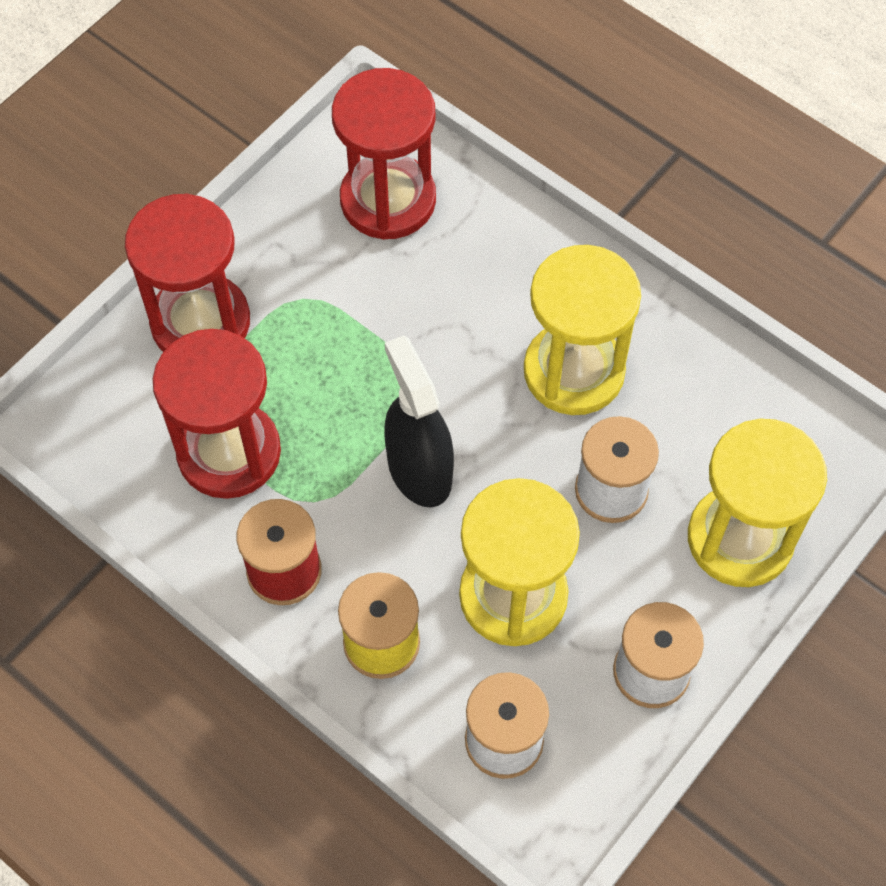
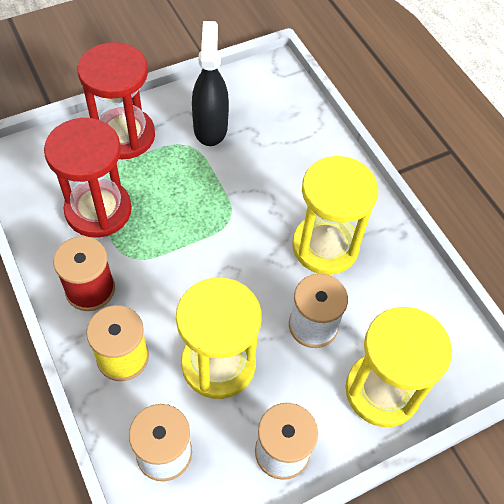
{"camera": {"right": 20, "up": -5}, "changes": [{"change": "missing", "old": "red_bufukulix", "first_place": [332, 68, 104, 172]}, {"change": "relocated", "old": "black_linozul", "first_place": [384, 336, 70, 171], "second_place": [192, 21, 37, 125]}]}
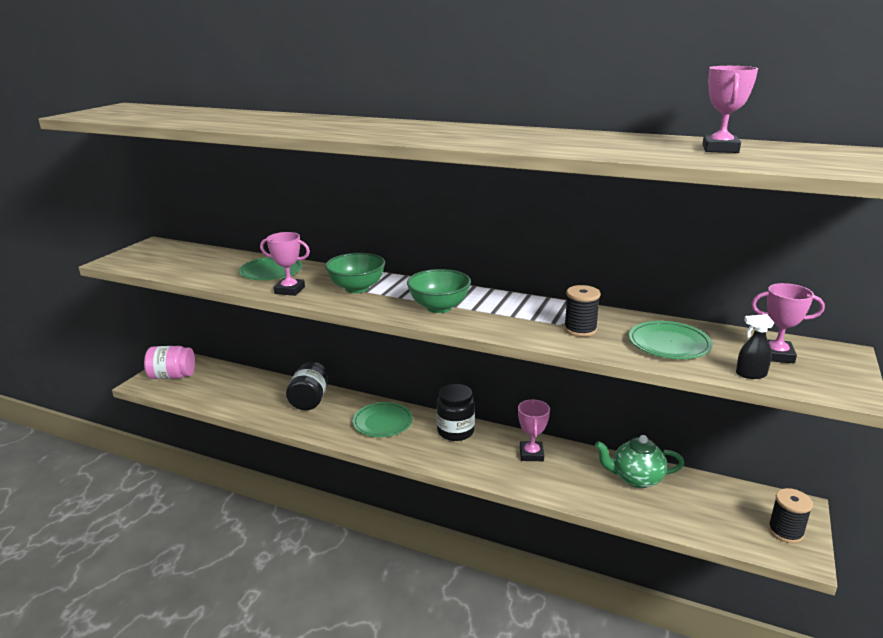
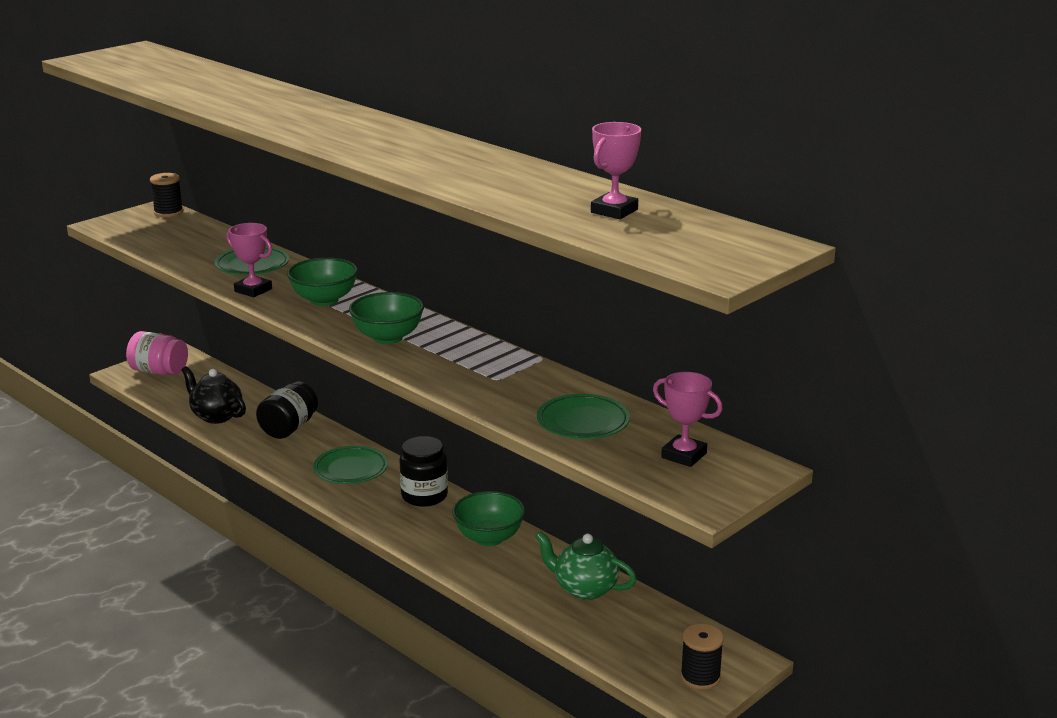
{"camera": {"right": 20, "up": 0}, "changes": [{"change": "missing", "old": "black_linozul", "first_place": [736, 314, 38, 65]}, {"change": "appeared", "new": "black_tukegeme", "second_place": [181, 366, 65, 58]}, {"change": "relocated", "old": "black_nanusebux", "first_place": [564, 285, 37, 52], "second_place": [150, 173, 33, 44]}, {"change": "exchanged", "old": "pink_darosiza", "new": "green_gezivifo", "first_place": [518, 400, 32, 61], "second_place": [452, 491, 73, 55]}]}
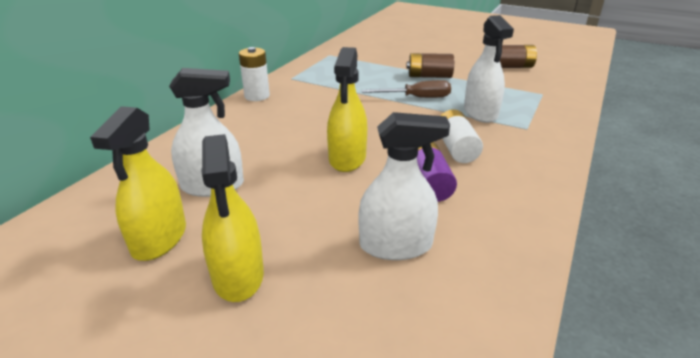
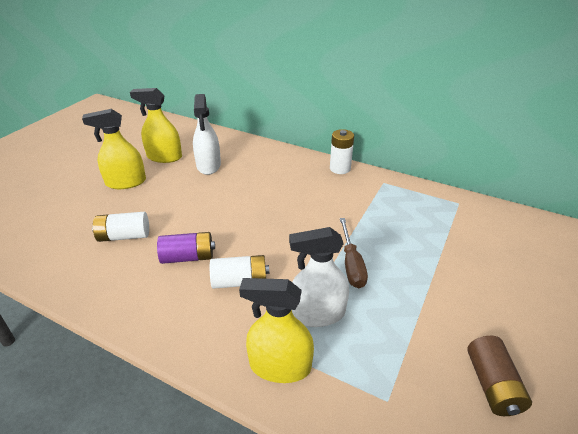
{"camera": {"right": 90, "up": 5}, "changes": [{"change": "missing", "old": "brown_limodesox", "first_place": [407, 53, 47, 25]}, {"change": "relocated", "old": "yellow_linozul", "first_place": [327, 47, 40, 125], "second_place": [239, 278, 75, 105]}, {"change": "exchanged", "old": "white_linozul", "new": "white_limodesox", "first_place": [358, 112, 92, 148], "second_place": [92, 212, 57, 30]}]}
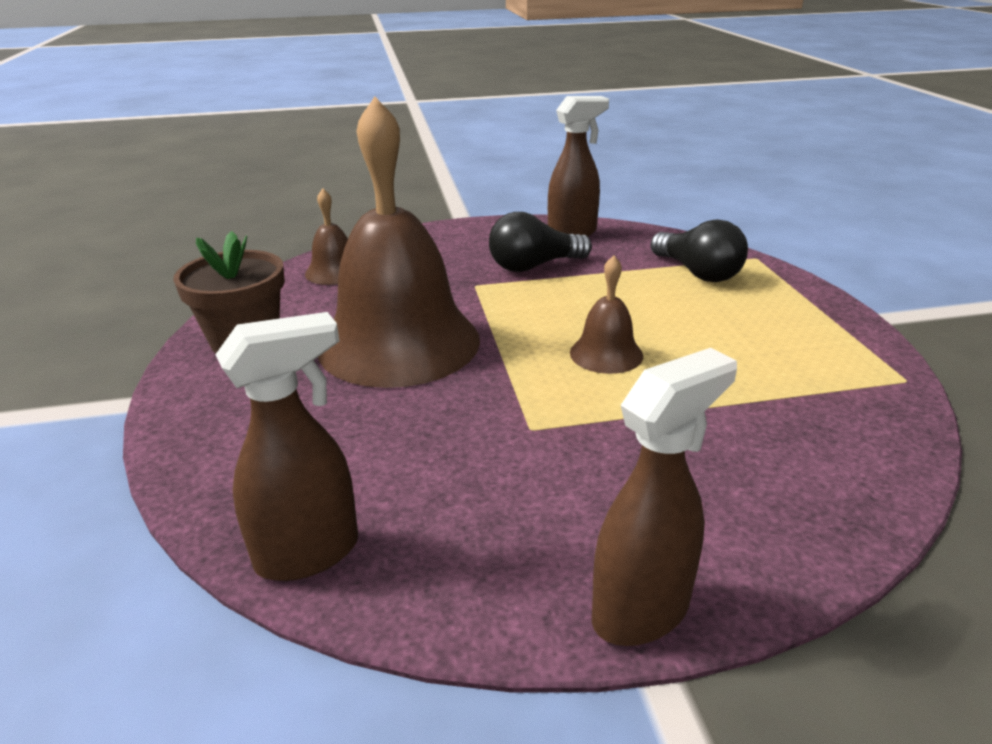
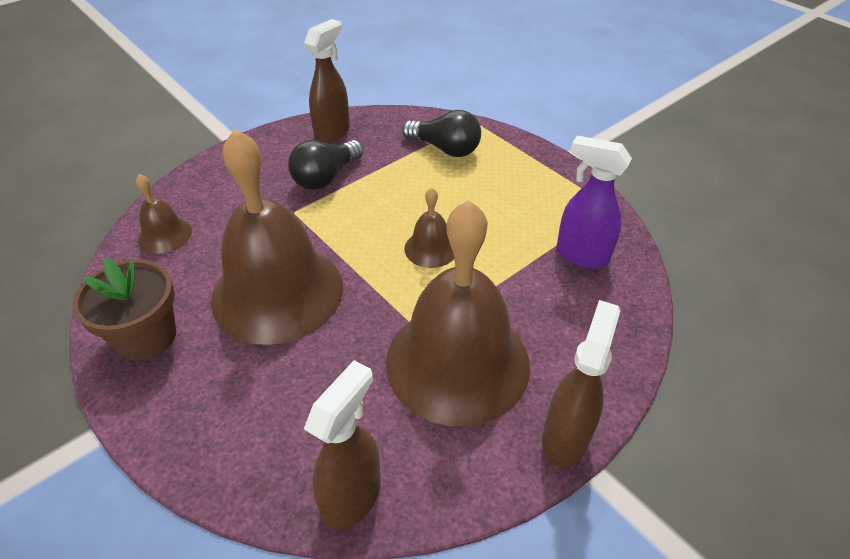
{"camera": {"right": -30, "up": 15}, "changes": [{"change": "appeared", "new": "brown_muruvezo", "second_place": [386, 200, 144, 227]}, {"change": "appeared", "new": "purple_linozul", "second_place": [556, 136, 76, 133]}]}
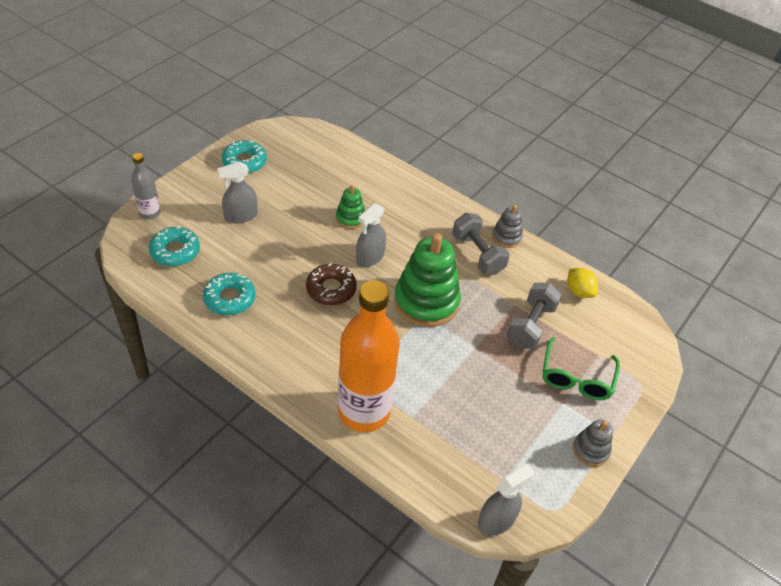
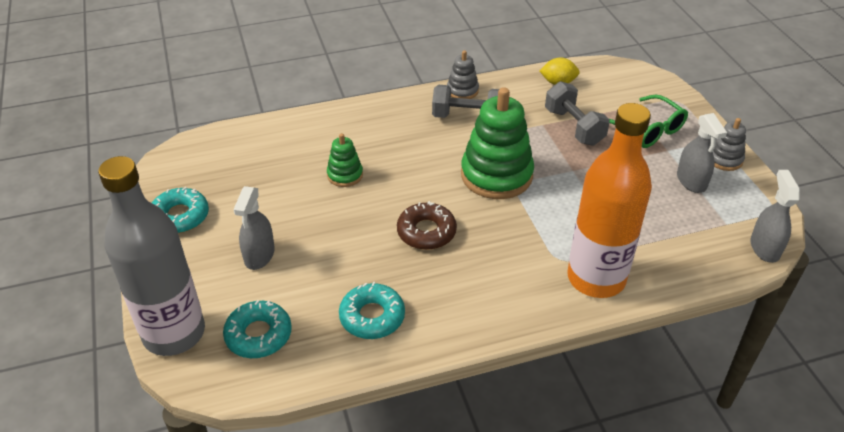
{"camera": {"right": -50, "up": -5}, "changes": [{"change": "relocated", "old": "grey_linozul", "first_place": [356, 203, 30, 64], "second_place": [677, 113, 50, 80]}, {"change": "size", "old": "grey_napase", "first_place": [131, 153, 30, 66], "second_place": [98, 156, 107, 200], "factor": 2.12}]}
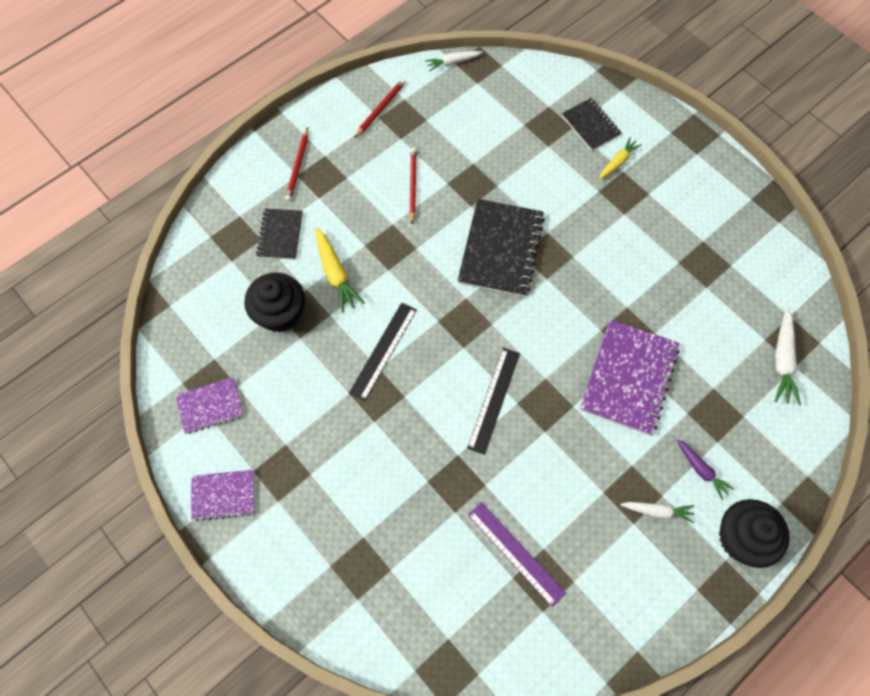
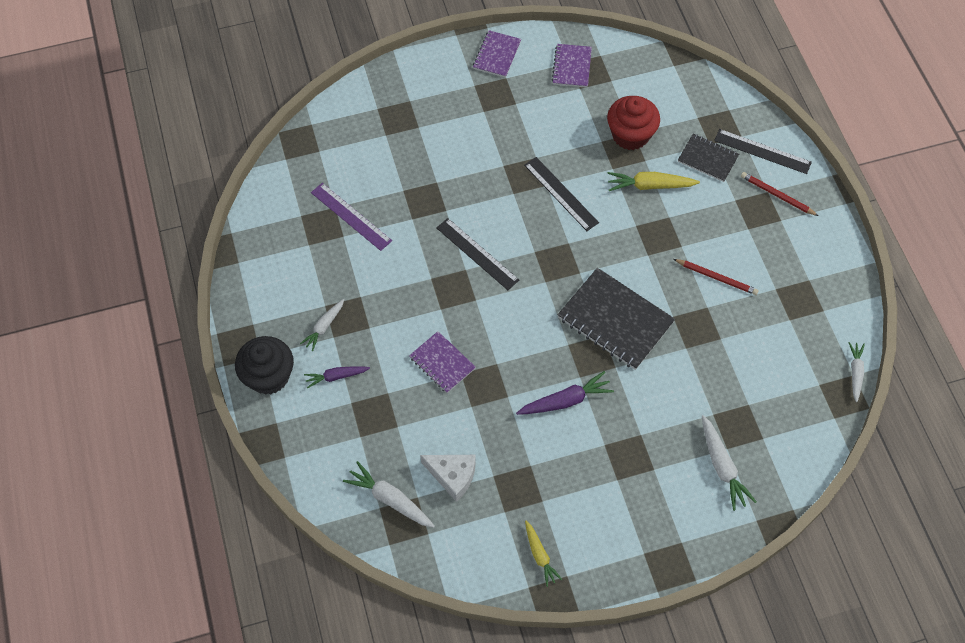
{"camera": {"right": 115, "up": -5}, "changes": [{"change": "missing", "old": "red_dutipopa", "first_place": [354, 79, 52, 59]}, {"change": "appeared", "new": "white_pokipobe", "second_place": [420, 455, 56, 47]}, {"change": "appeared", "new": "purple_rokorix", "second_place": [516, 371, 98, 44]}, {"change": "appeared", "new": "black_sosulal", "second_place": [714, 129, 98, 45]}, {"change": "relocated", "old": "yellow_rokorix", "first_place": [599, 137, 43, 43], "second_place": [525, 521, 38, 66]}, {"change": "exchanged", "old": "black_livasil", "new": "white_rokorix", "first_place": [562, 98, 59, 53], "second_place": [702, 415, 54, 96]}, {"change": "colour", "old": "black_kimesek", "new": "red_kimesek", "first_place": [244, 273, 61, 60], "second_place": [607, 96, 53, 54]}, {"change": "spun", "old": "purple_sosulal", "first_place": [468, 502, 98, 105], "second_place": [311, 183, 81, 68], "degrees": 60}, {"change": "size", "old": "purple_livasil", "first_place": [580, 319, 100, 116], "second_place": [409, 331, 67, 62], "factor": 0.57}]}
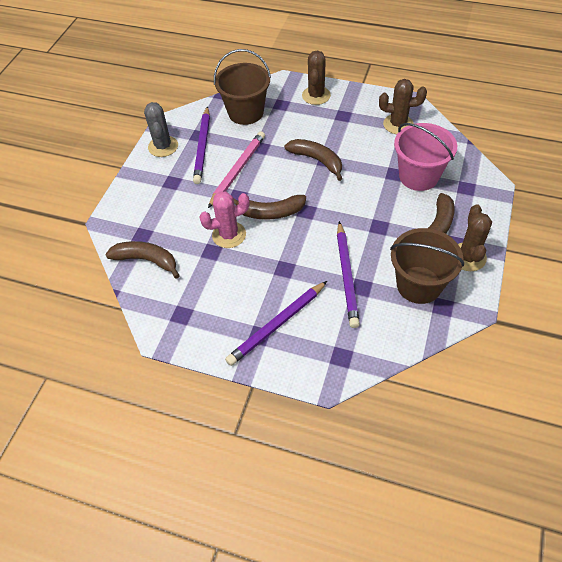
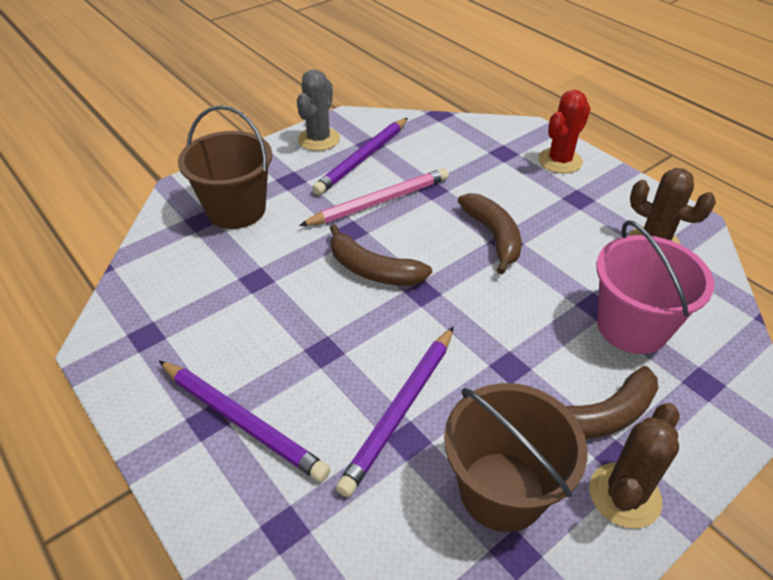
{"camera": {"right": 30, "up": -10}, "changes": [{"change": "missing", "old": "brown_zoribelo", "first_place": [105, 241, 75, 38]}, {"change": "missing", "old": "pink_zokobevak", "first_place": [199, 192, 51, 56]}, {"change": "relocated", "old": "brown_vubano", "first_place": [214, 49, 57, 76], "second_place": [178, 105, 94, 124]}, {"change": "colour", "old": "brown_zokobevak", "new": "red_zokobevak", "first_place": [302, 50, 29, 55], "second_place": [538, 90, 53, 84]}, {"change": "spun", "old": "purple_dutipopa", "first_place": [225, 281, 102, 85], "second_place": [159, 361, 171, 121], "degrees": -135}]}
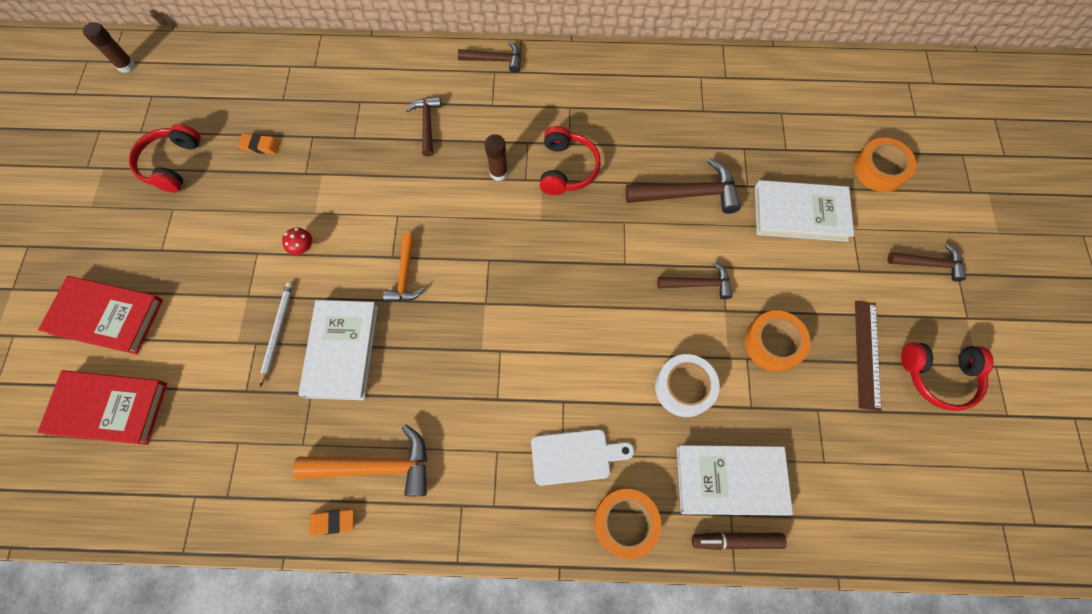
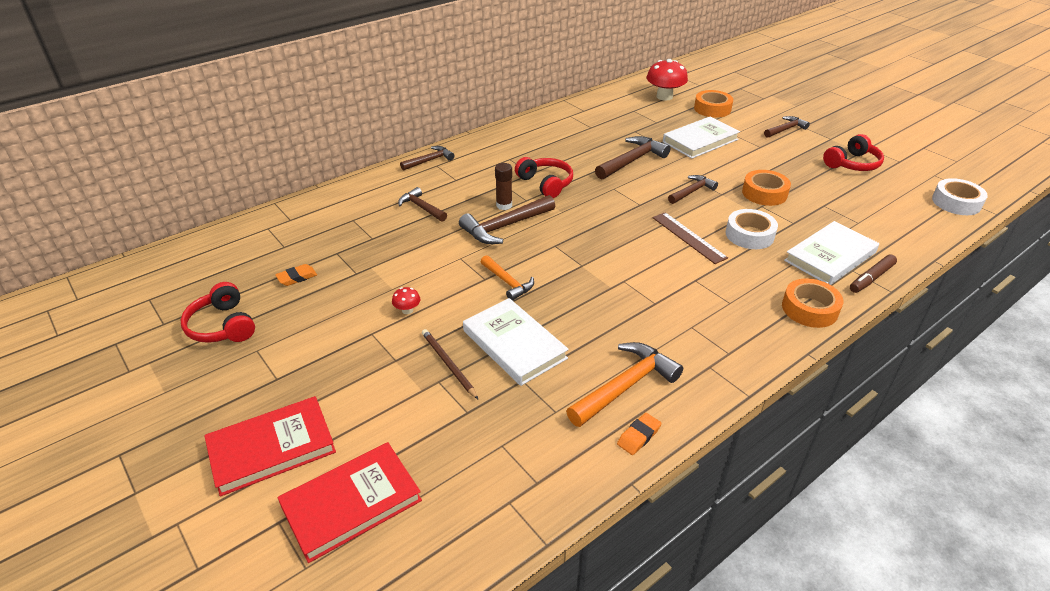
{"camera": {"right": -40, "up": -30}, "changes": [{"change": "missing", "old": "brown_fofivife", "first_place": [83, 22, 52, 51]}, {"change": "missing", "old": "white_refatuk", "first_place": [531, 429, 103, 57]}, {"change": "appeared", "new": "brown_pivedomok", "second_place": [459, 195, 96, 49]}, {"change": "appeared", "new": "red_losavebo", "second_place": [647, 59, 41, 42]}, {"change": "appeared", "new": "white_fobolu", "second_place": [932, 178, 56, 37]}, {"change": "relocated", "old": "brown_sosulal", "first_place": [855, 301, 26, 110], "second_place": [653, 212, 75, 52]}, {"change": "colour", "old": "white_dutipopa", "new": "brown_dutipopa", "first_place": [260, 282, 33, 105], "second_place": [422, 329, 57, 71]}]}
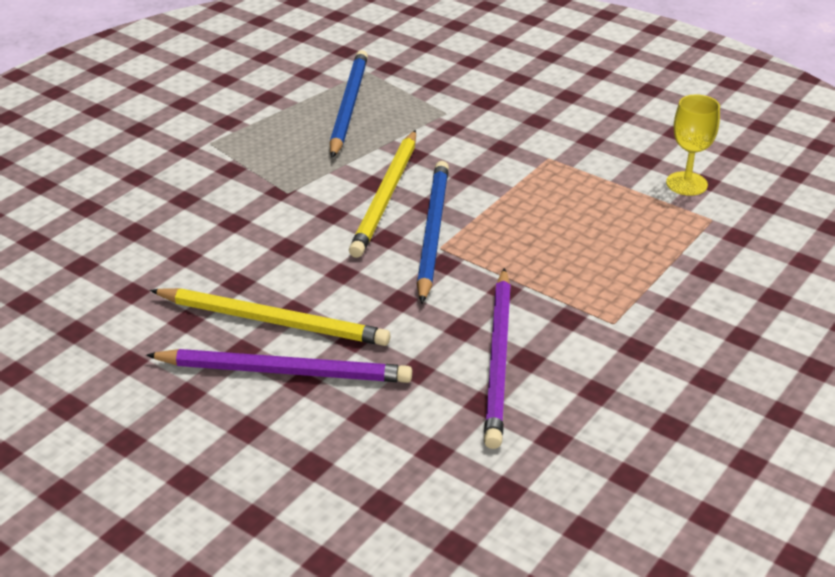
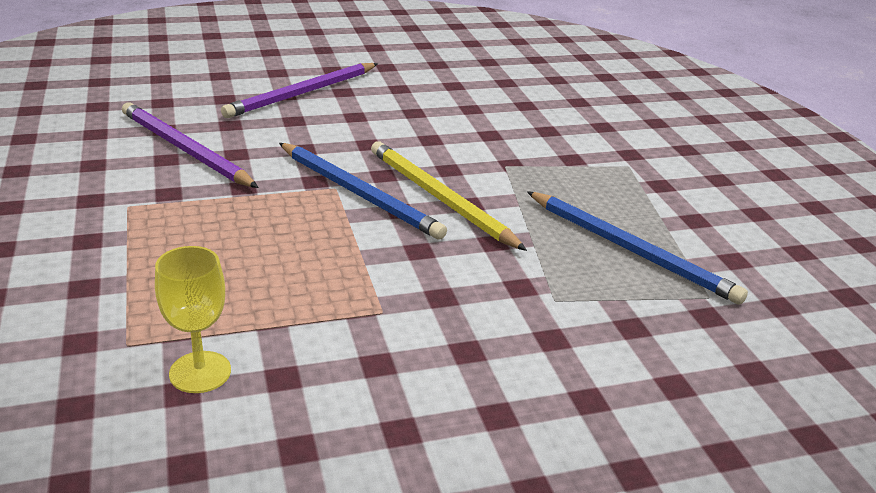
{"camera": {"right": 125, "up": -5}, "changes": [{"change": "missing", "old": "yellow_dutipopa", "first_place": [150, 288, 241, 58]}]}
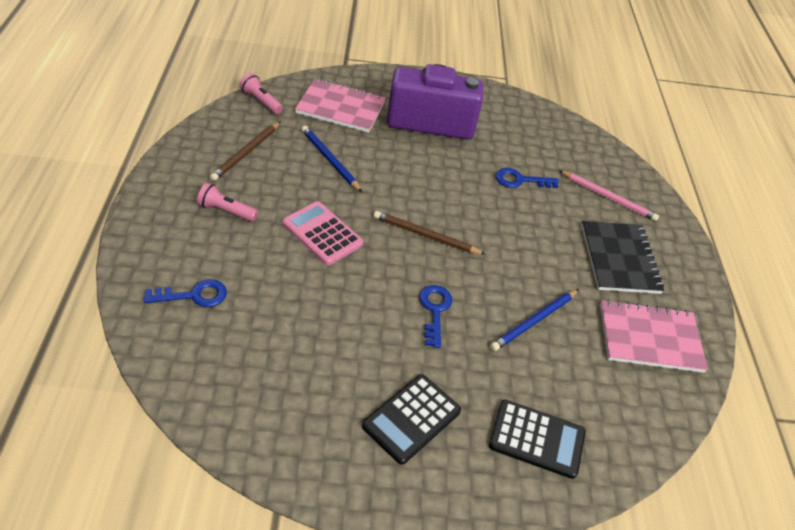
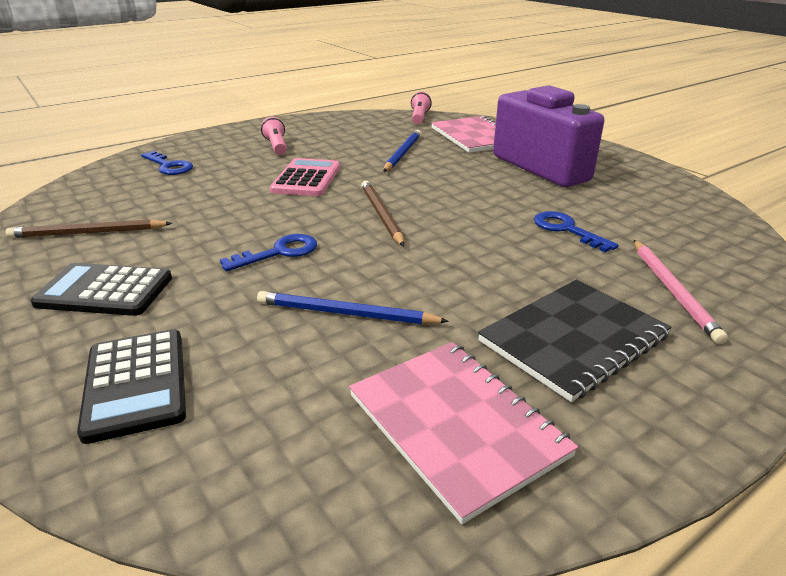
{"camera": {"right": 60, "up": -15}, "changes": [{"change": "relocated", "old": "brown_dutipopa", "first_place": [210, 121, 71, 60], "second_place": [6, 219, 166, 19]}]}
